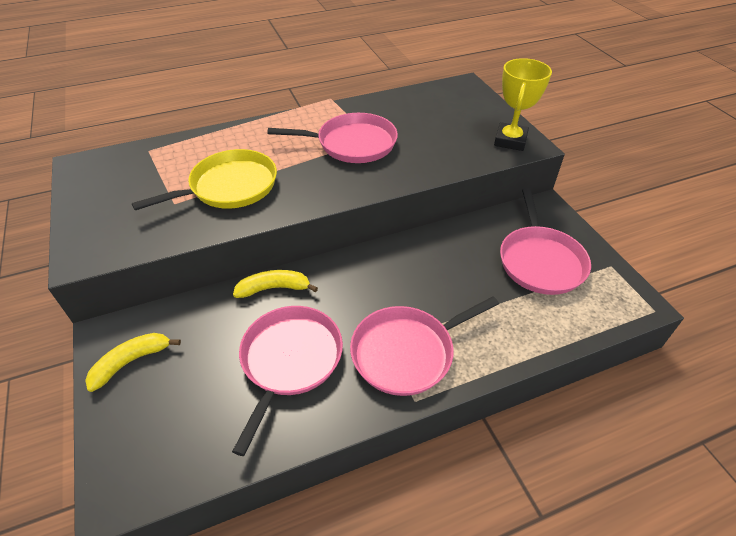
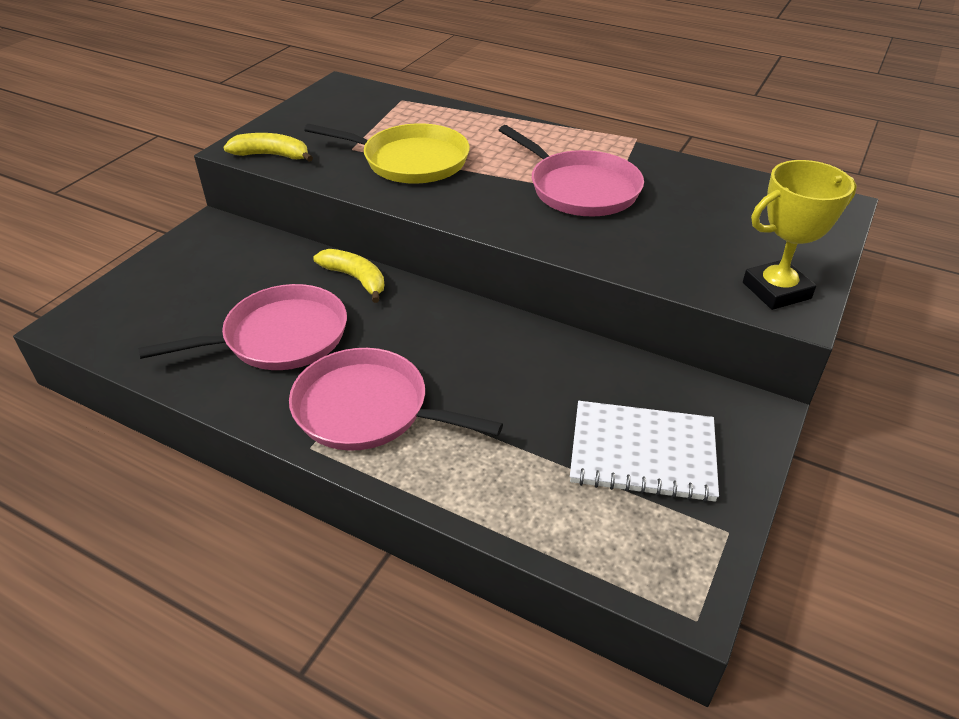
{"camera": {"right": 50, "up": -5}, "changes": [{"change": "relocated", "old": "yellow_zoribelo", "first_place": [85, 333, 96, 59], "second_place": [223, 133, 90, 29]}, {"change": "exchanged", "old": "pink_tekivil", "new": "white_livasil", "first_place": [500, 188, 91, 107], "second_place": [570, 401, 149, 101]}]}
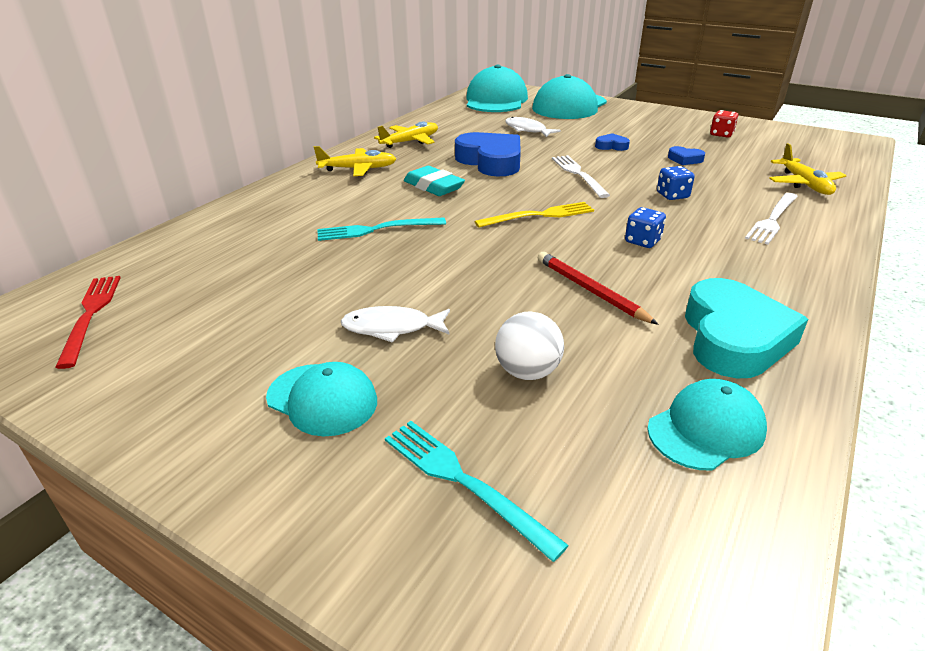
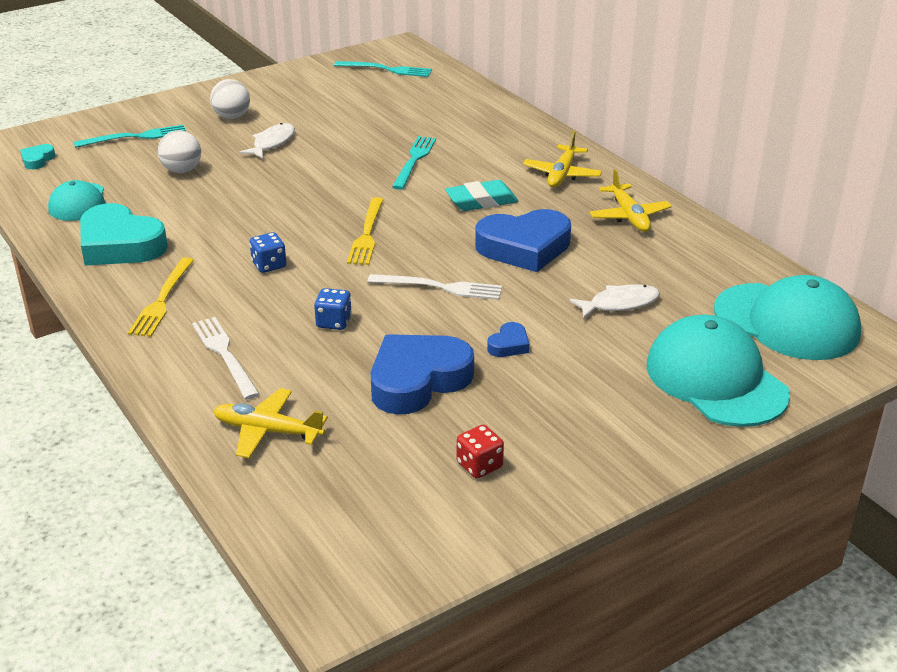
{"camera": {"right": 115, "up": 0}, "changes": [{"change": "missing", "old": "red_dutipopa", "first_place": [538, 252, 120, 73]}, {"change": "appeared", "new": "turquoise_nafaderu", "second_place": [20, 144, 35, 25]}, {"change": "appeared", "new": "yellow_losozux", "second_place": [128, 257, 66, 80]}, {"change": "exchanged", "old": "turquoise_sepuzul", "new": "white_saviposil", "first_place": [266, 362, 111, 74], "second_place": [210, 79, 40, 40]}, {"change": "colour", "old": "red_losozux", "new": "turquoise_losozux", "first_place": [55, 276, 66, 93], "second_place": [334, 61, 98, 16]}, {"change": "size", "old": "blue_nafaderu", "first_place": [668, 146, 37, 19], "second_place": [370, 334, 104, 80], "factor": 2.26}]}
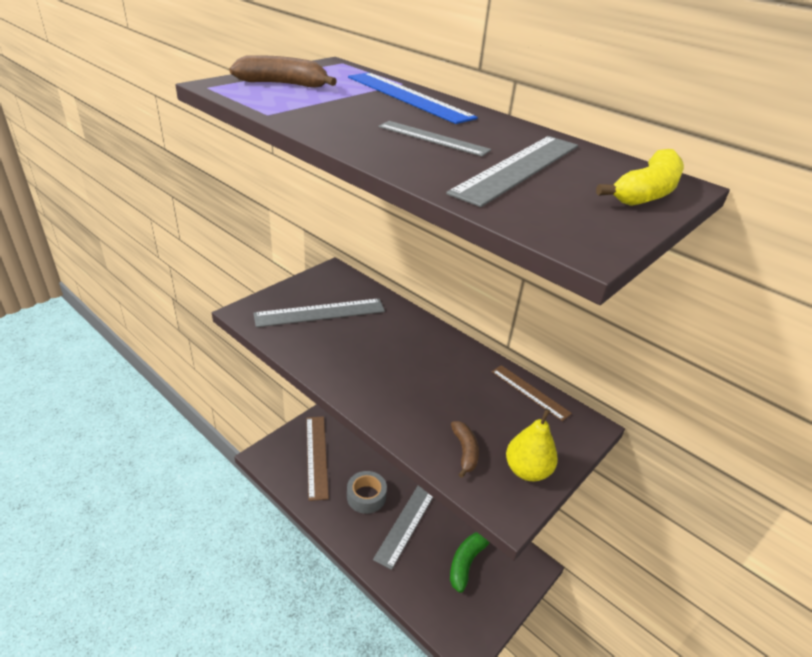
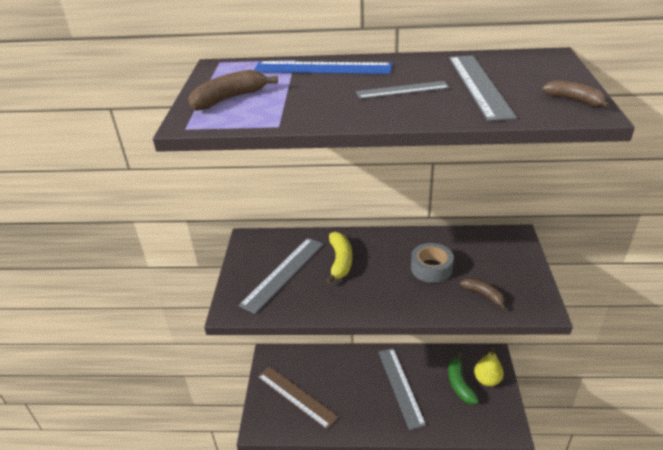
{"camera": {"right": -35, "up": 0}, "changes": [{"change": "missing", "old": "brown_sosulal", "first_place": [492, 365, 80, 56]}, {"change": "appeared", "new": "brown_zoribelo", "second_place": [542, 80, 68, 28]}, {"change": "relocated", "old": "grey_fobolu", "first_place": [347, 471, 40, 43], "second_place": [411, 243, 43, 40]}, {"change": "relocated", "old": "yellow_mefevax", "first_place": [506, 409, 52, 72], "second_place": [474, 346, 30, 40]}, {"change": "relocated", "old": "yellow_zoribelo", "first_place": [596, 149, 88, 57], "second_place": [326, 232, 26, 51]}]}
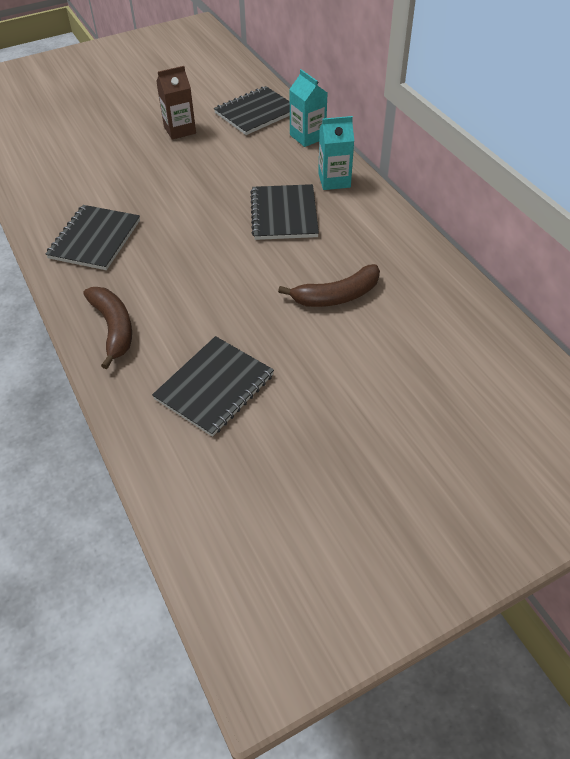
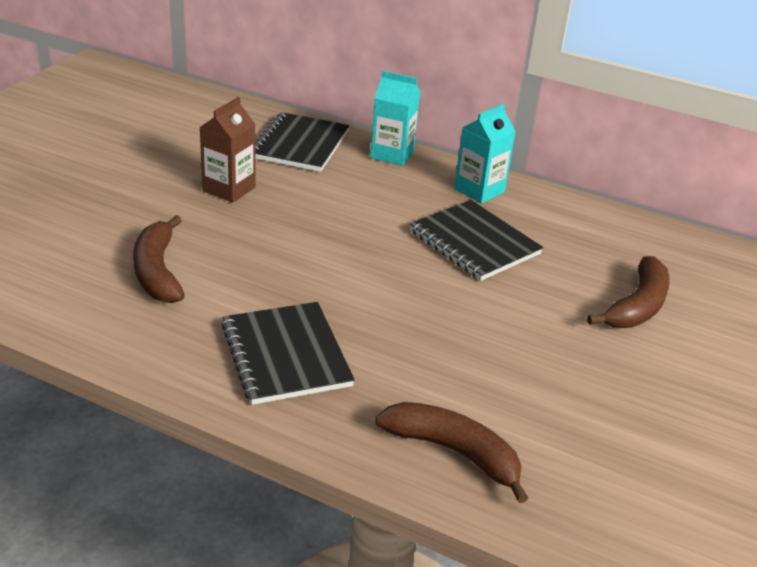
{"camera": {"right": -40, "up": -15}, "changes": [{"change": "missing", "old": "black_livasil", "first_place": [152, 336, 122, 101]}, {"change": "appeared", "new": "brown_zoribelo", "second_place": [133, 215, 52, 88]}]}
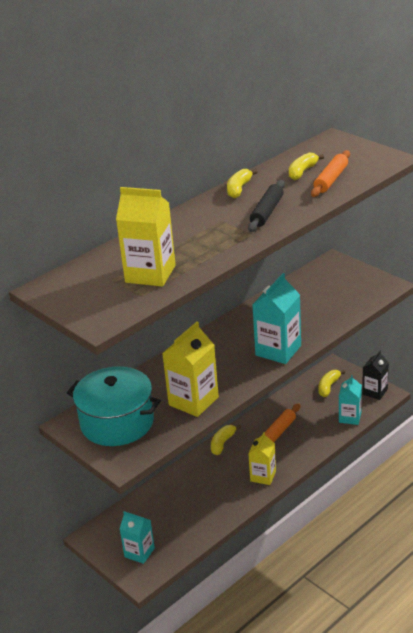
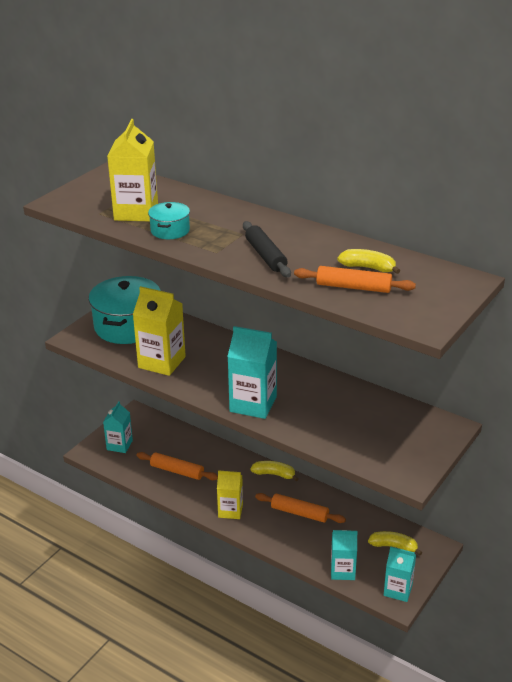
{"camera": {"right": 75, "up": 0}, "changes": [{"change": "missing", "old": "yellow_zoribelo", "first_place": [227, 169, 30, 29]}, {"change": "appeared", "new": "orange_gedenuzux", "second_place": [137, 452, 81, 28]}, {"change": "appeared", "new": "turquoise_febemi", "second_place": [148, 202, 42, 37]}, {"change": "colour", "old": "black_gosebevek", "new": "turquoise_gosebevek", "first_place": [362, 351, 27, 49], "second_place": [384, 546, 32, 56]}, {"change": "spun", "old": "black_gedenuzux", "first_place": [248, 180, 37, 52], "second_place": [243, 221, 48, 56], "degrees": 60}]}
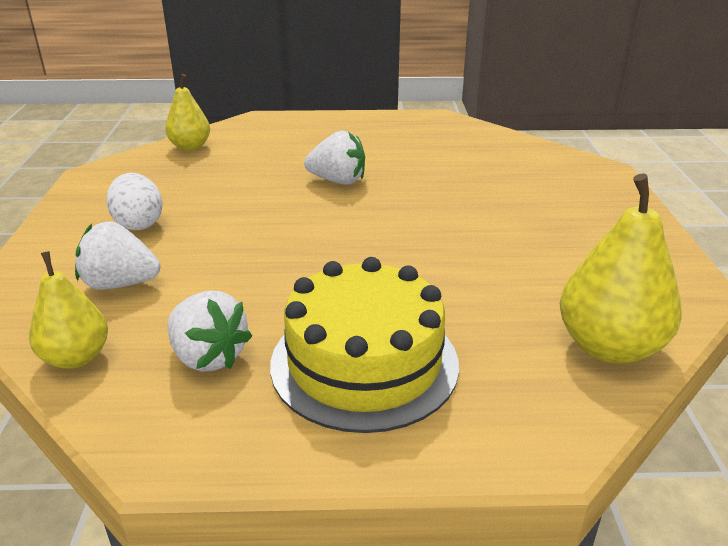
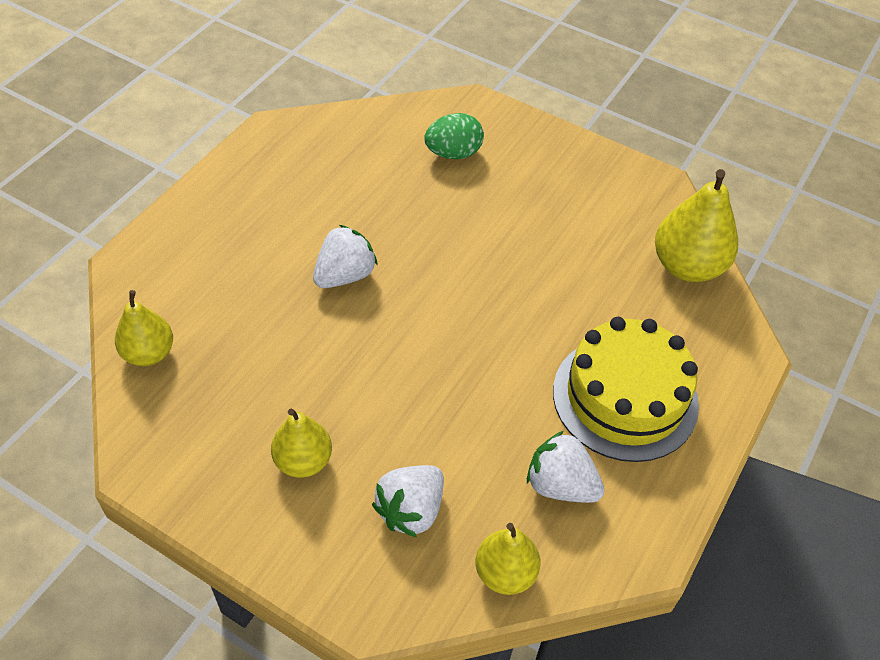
{"camera": {"right": -60, "up": 20}, "changes": [{"change": "appeared", "new": "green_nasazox", "second_place": [424, 113, 60, 46]}, {"change": "exchanged", "old": "white_nasazox", "new": "yellow_mefevax", "first_place": [106, 173, 56, 57], "second_place": [271, 409, 61, 69]}, {"change": "spun", "old": "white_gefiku", "first_place": [167, 291, 85, 81], "second_place": [527, 431, 78, 72], "degrees": -135}]}
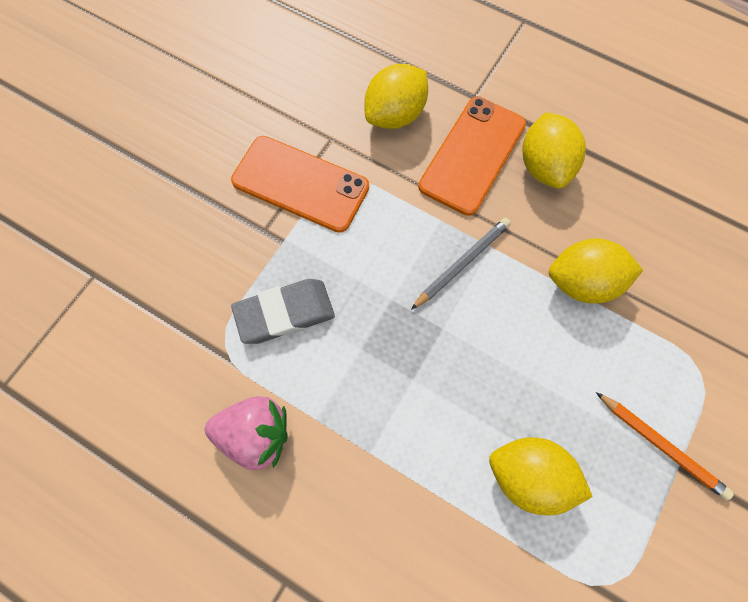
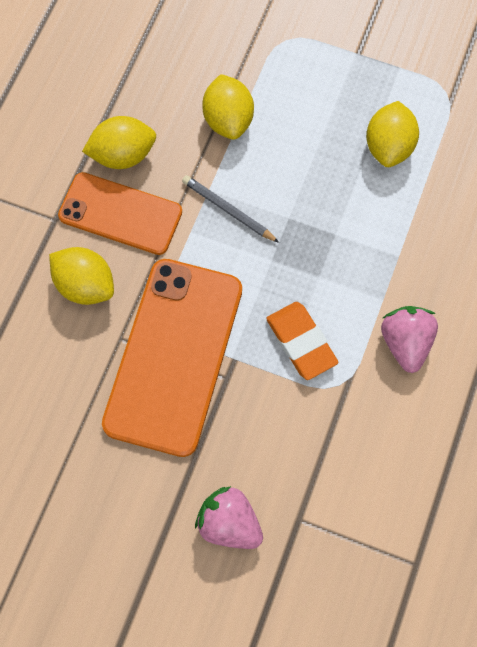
{"camera": {"right": -100, "up": 0}, "changes": [{"change": "missing", "old": "orange_dutipopa", "first_place": [596, 392, 138, 109]}, {"change": "appeared", "new": "pink_gefiku", "second_place": [195, 486, 68, 63]}, {"change": "colour", "old": "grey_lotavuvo", "new": "orange_lotavuvo", "first_place": [231, 279, 104, 65], "second_place": [266, 302, 72, 78]}, {"change": "size", "old": "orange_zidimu", "first_place": [231, 136, 138, 97], "second_place": [102, 259, 140, 198], "factor": 1.58}]}
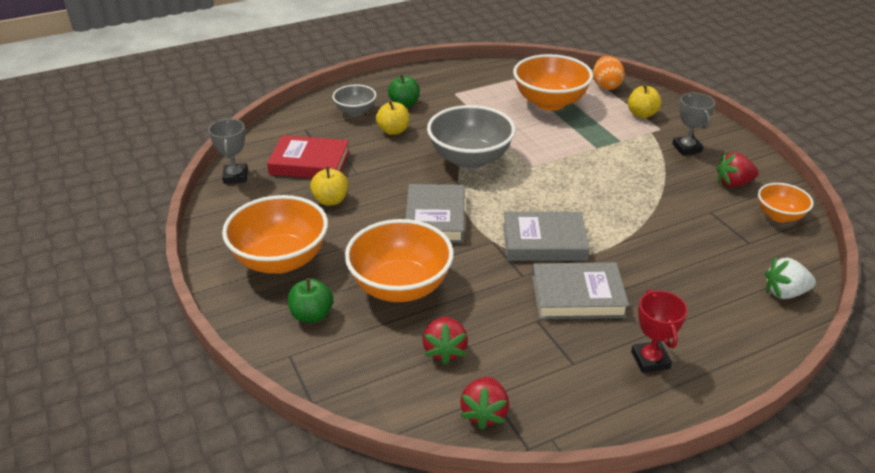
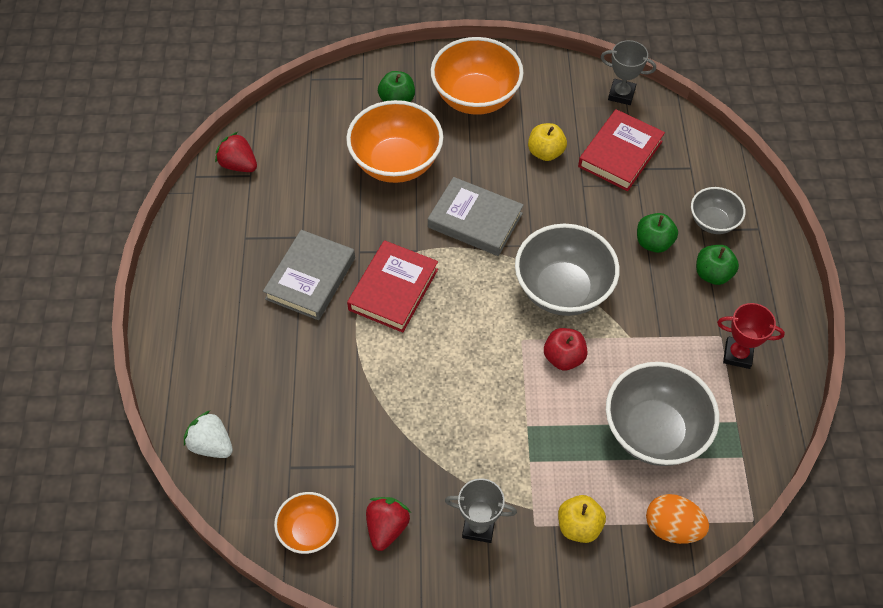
{"camera": {"right": 115, "up": 20}, "changes": [{"change": "missing", "old": "red_gefiku", "first_place": [423, 317, 45, 48]}, {"change": "appeared", "new": "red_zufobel", "second_place": [544, 328, 44, 42]}, {"change": "relocated", "old": "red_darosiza", "first_place": [631, 289, 57, 84], "second_place": [717, 303, 68, 66]}, {"change": "colour", "old": "yellow_zufobel", "new": "green_zufobel", "first_place": [376, 100, 33, 35], "second_place": [637, 213, 41, 40]}, {"change": "colour", "old": "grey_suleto", "new": "red_suleto", "first_place": [503, 212, 87, 49], "second_place": [347, 240, 91, 93]}, {"change": "colour", "old": "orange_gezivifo", "new": "grey_gezivifo", "first_place": [513, 54, 80, 57], "second_place": [606, 362, 113, 104]}, {"change": "spun", "old": "white_gefiku", "first_place": [765, 257, 51, 42], "second_place": [184, 411, 49, 47], "degrees": -75}]}
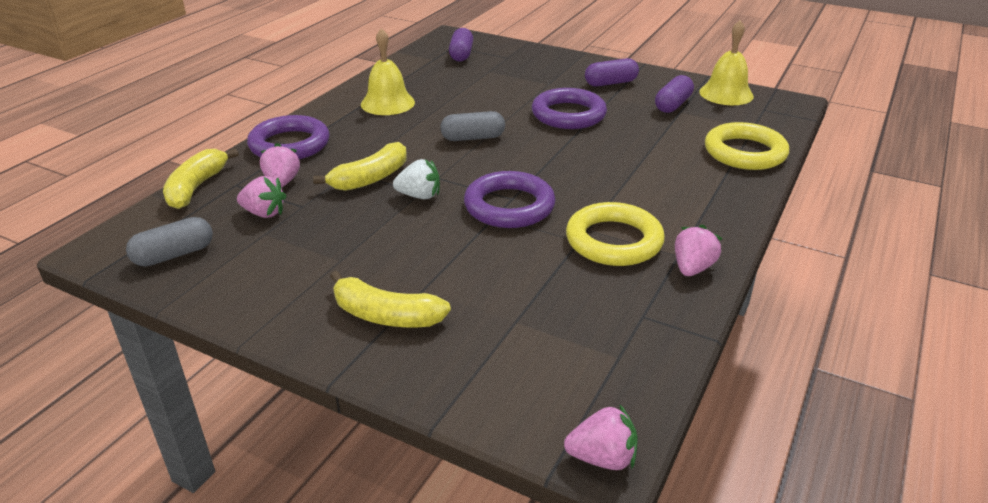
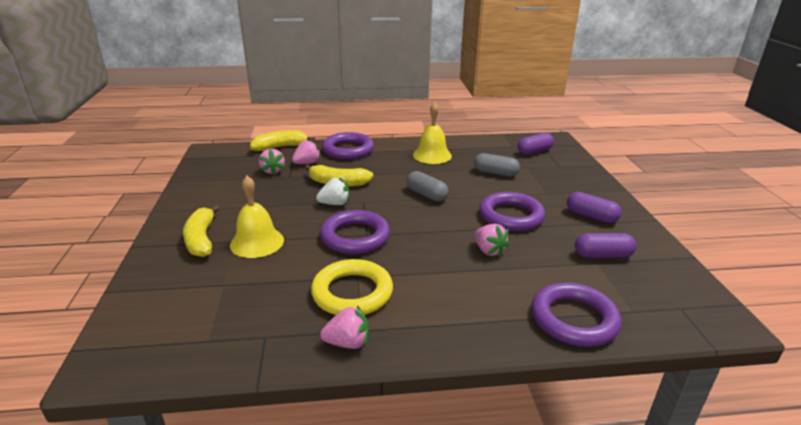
{"camera": {"right": 55, "up": -5}, "changes": [{"change": "relocated", "old": "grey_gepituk", "first_place": [126, 217, 87, 50], "second_place": [474, 153, 46, 24]}, {"change": "relocated", "old": "pink_gefiku", "first_place": [564, 404, 74, 66], "second_place": [474, 224, 36, 33]}, {"change": "relocated", "old": "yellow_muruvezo", "first_place": [699, 20, 55, 85], "second_place": [230, 176, 54, 82]}, {"change": "colour", "old": "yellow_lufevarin", "new": "purple_lufevarin", "first_place": [705, 122, 84, 48], "second_place": [531, 282, 91, 65]}, {"change": "spun", "old": "white_gefiku", "first_place": [393, 159, 47, 40], "second_place": [316, 177, 33, 28], "degrees": -75}]}
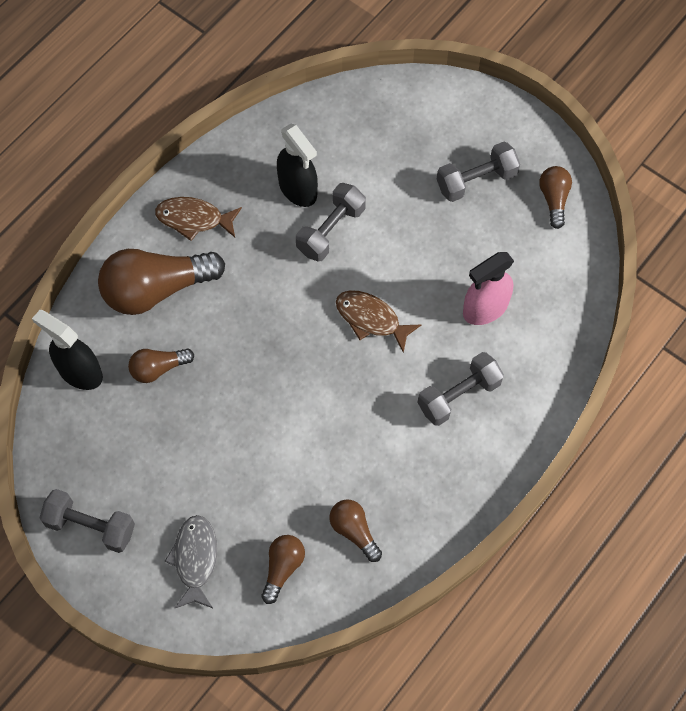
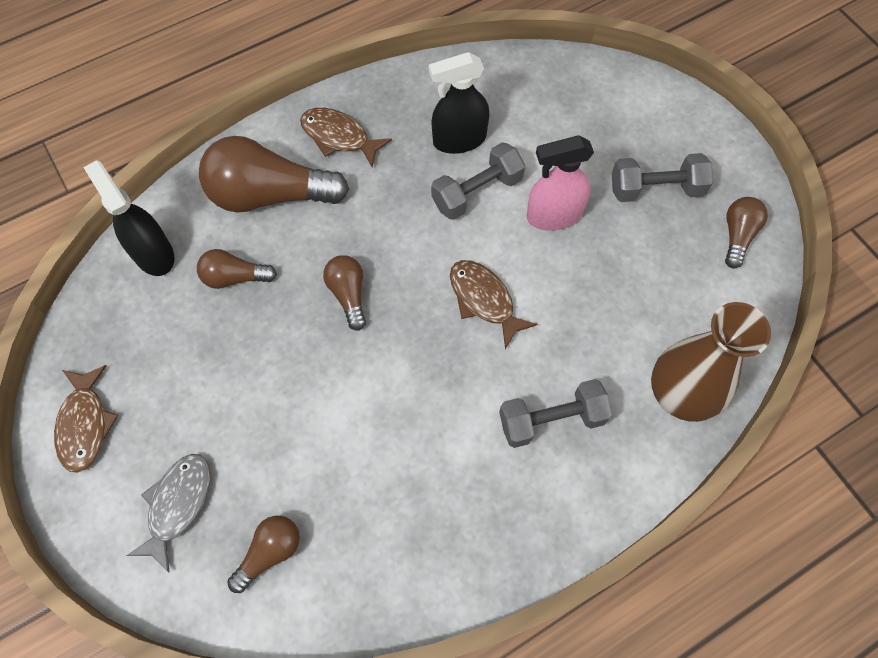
{"camera": {"right": 20, "up": 0}, "changes": [{"change": "appeared", "new": "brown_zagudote", "second_place": [651, 302, 120, 120]}, {"change": "relocated", "old": "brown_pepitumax", "first_place": [329, 500, 53, 62], "second_place": [323, 255, 43, 76]}, {"change": "relocated", "old": "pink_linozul", "first_place": [463, 252, 51, 73], "second_place": [527, 135, 67, 96]}, {"change": "exchanged", "old": "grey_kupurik", "new": "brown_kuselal", "first_place": [40, 489, 95, 64], "second_place": [54, 365, 64, 108]}, {"change": "spun", "old": "black_linozul", "first_place": [277, 124, 41, 83], "second_place": [429, 52, 60, 102], "degrees": 90}]}
